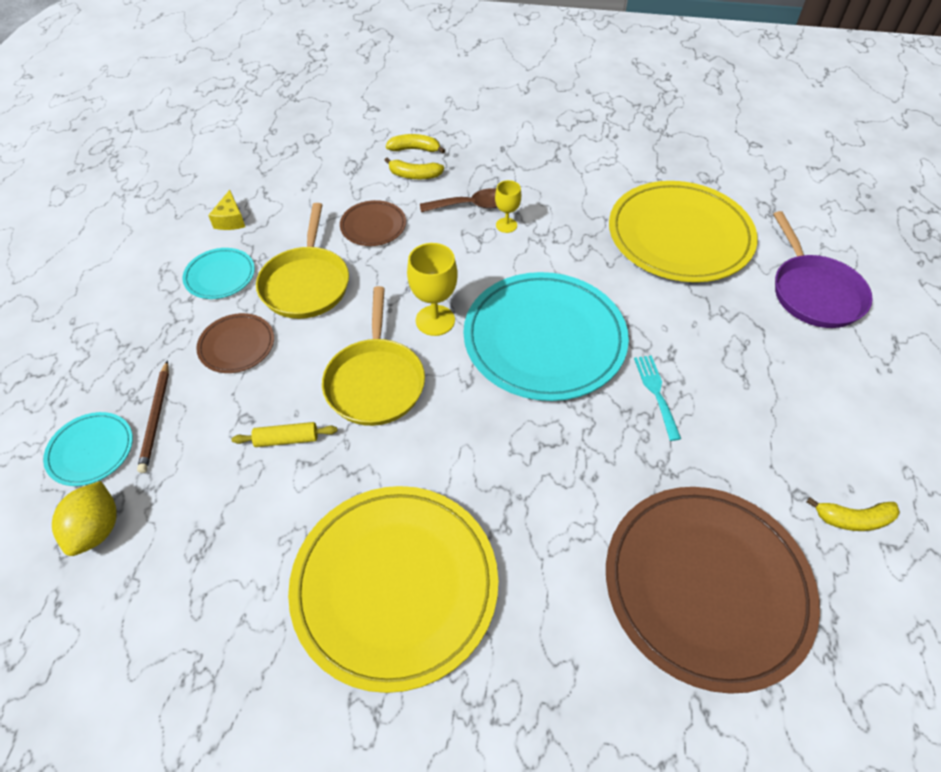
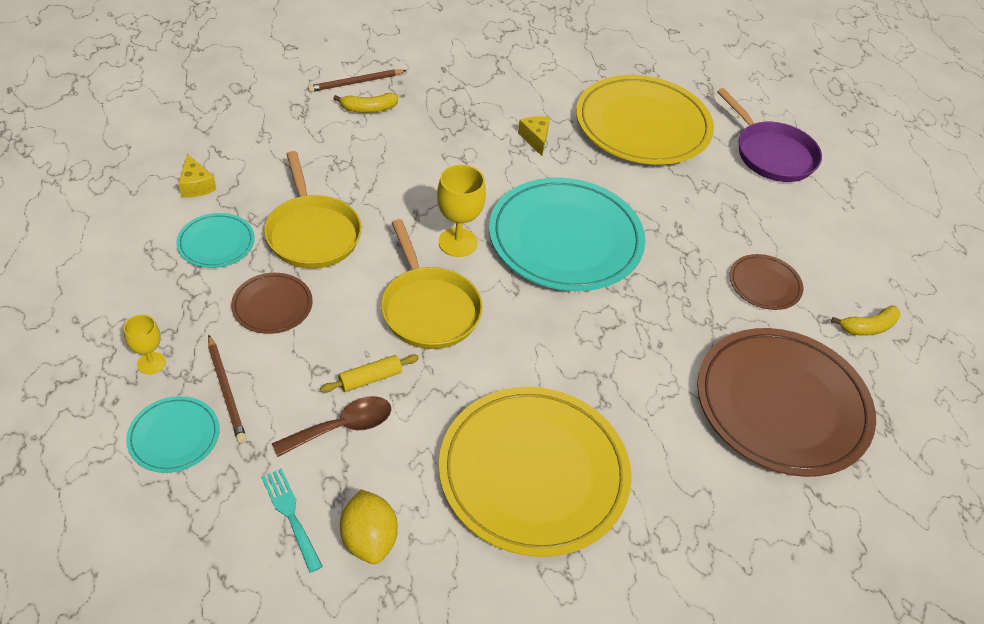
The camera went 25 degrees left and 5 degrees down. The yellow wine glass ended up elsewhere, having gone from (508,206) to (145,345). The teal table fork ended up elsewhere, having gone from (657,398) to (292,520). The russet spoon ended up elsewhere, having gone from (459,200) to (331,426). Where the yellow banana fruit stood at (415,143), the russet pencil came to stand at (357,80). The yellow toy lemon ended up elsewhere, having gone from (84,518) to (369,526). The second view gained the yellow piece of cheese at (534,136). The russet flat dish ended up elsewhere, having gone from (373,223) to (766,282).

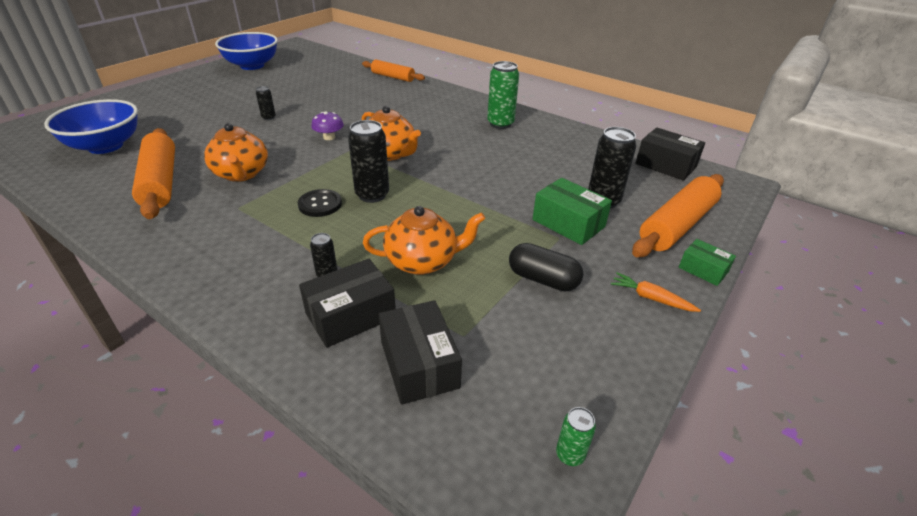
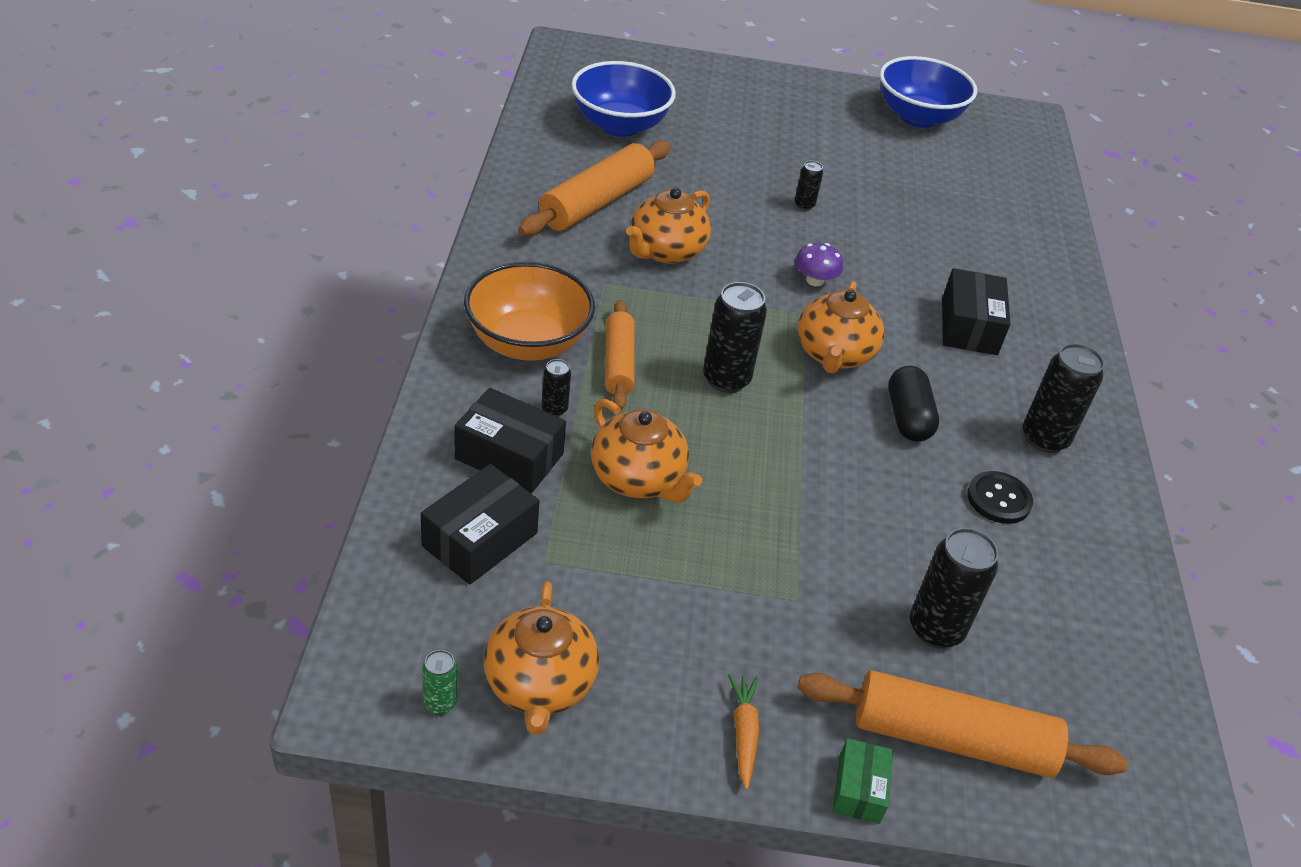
The camera went 55 degrees right and 5 degrees up. The second view gained the bright orange serving bowl at (529,311). The second view gained the bright orange teapot at (541,658). The bright orange rolling pin ended up elsewhere, having gone from (393,71) to (620,355). The jet-black pill ended up elsewhere, having gone from (546,267) to (913,404). The jet-black parcel ended up elsewhere, having gone from (670,154) to (976,311). The jet-black shirt button ended up elsewhere, having gone from (320,203) to (1000,497). What was the emerald can at (503,95) turned into the jet-black can at (1064,398). The second view lost the emerald parcel at (572,211).

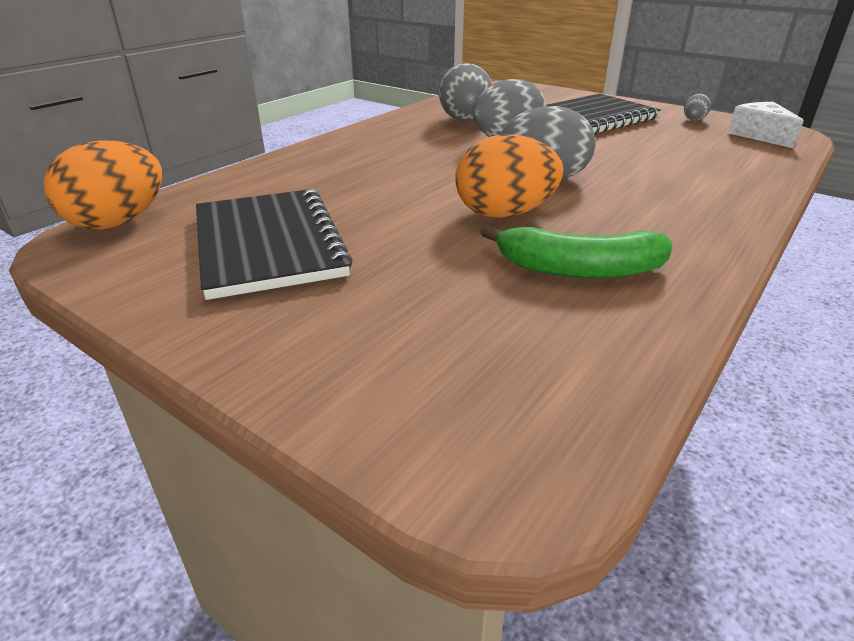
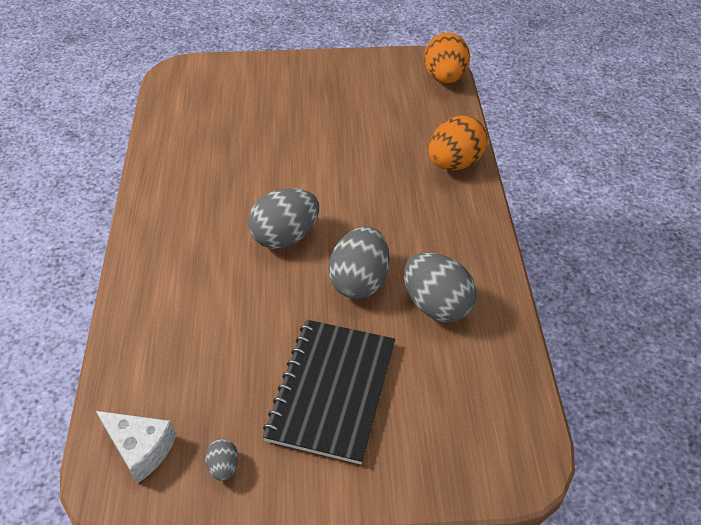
The camera went 140 degrees right and 15 degrees up. The bright orange egg shape ended up elsewhere, having gone from (509,176) to (458,142). The second view lost the jet-black notepad at (274,244). The second view lost the emerald banana fruit at (576,251).

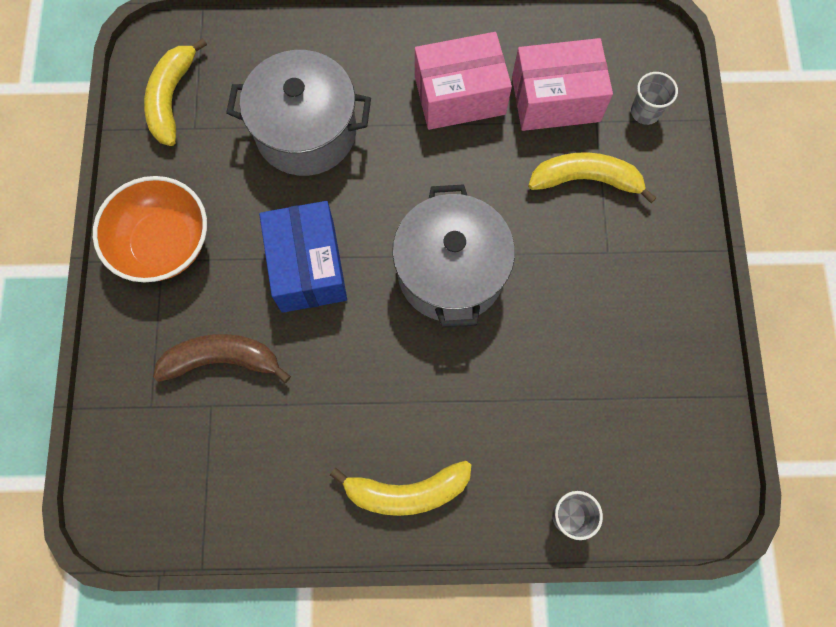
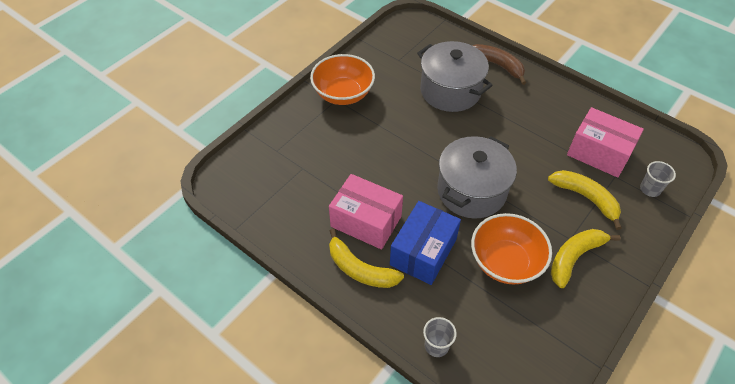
The camera went 40 degrees right and 20 degrees down. The rosy parcel ended up elsewhere, having gone from (463,81) to (366,212). The cobalt parcel ended up elsewhere, having gone from (303,257) to (425,243). The second view gained the bright orange serving bowl at (511,249). The russet banana fruit ended up elsewhere, having gone from (222,358) to (499,64). The yellow banana fruit ended up elsewhere, having gone from (175,92) to (586,258).

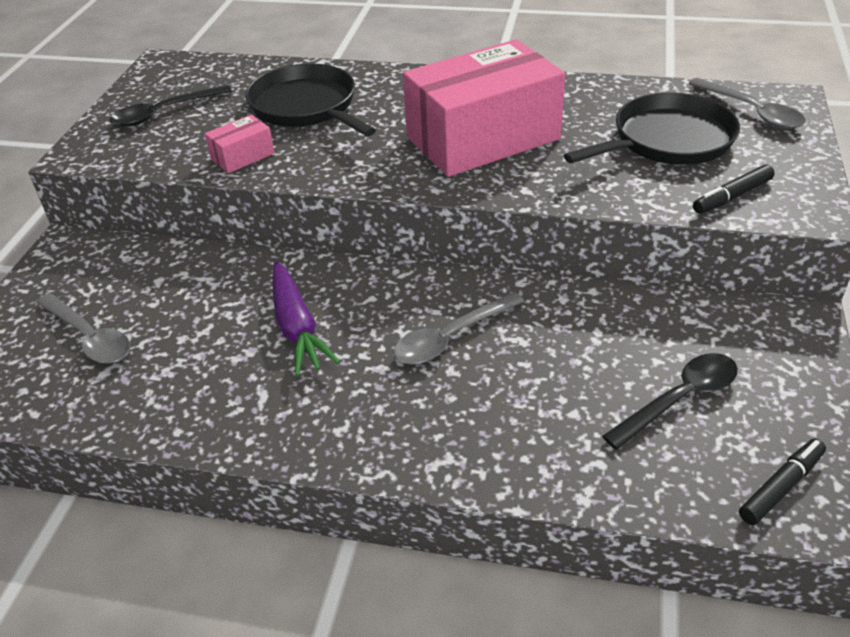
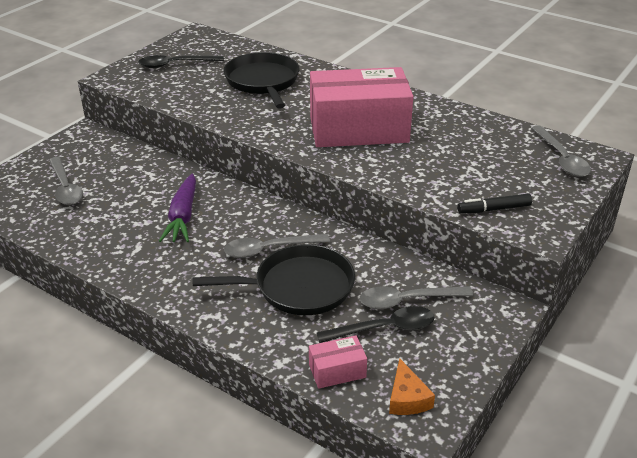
The camera went 20 degrees right and 5 degrees down. The jet-black skillet ended up elsewhere, having gone from (652,128) to (273,279). The rosy parcel ended up elsewhere, having gone from (240,143) to (338,362). The second view gained the gray spoon at (416,297). Where the jet-black felt pen stood at (782,482), the bright orange piece of cheese came to stand at (412,386).

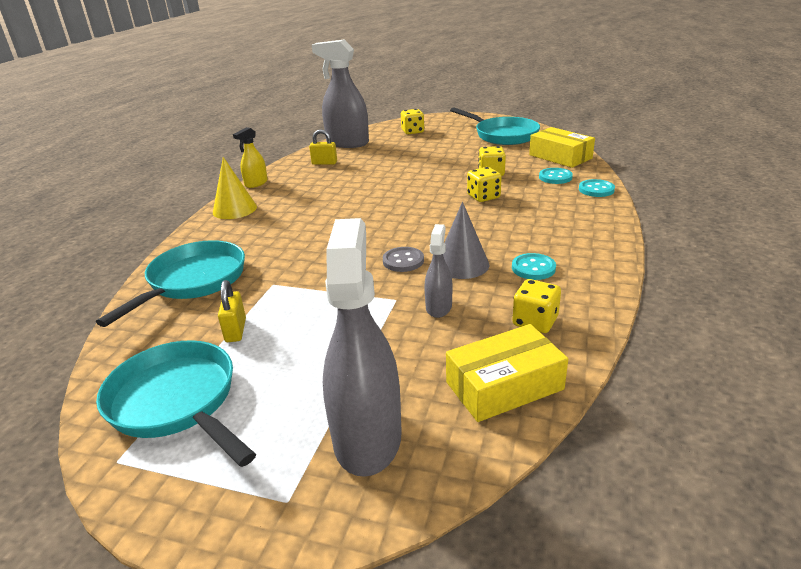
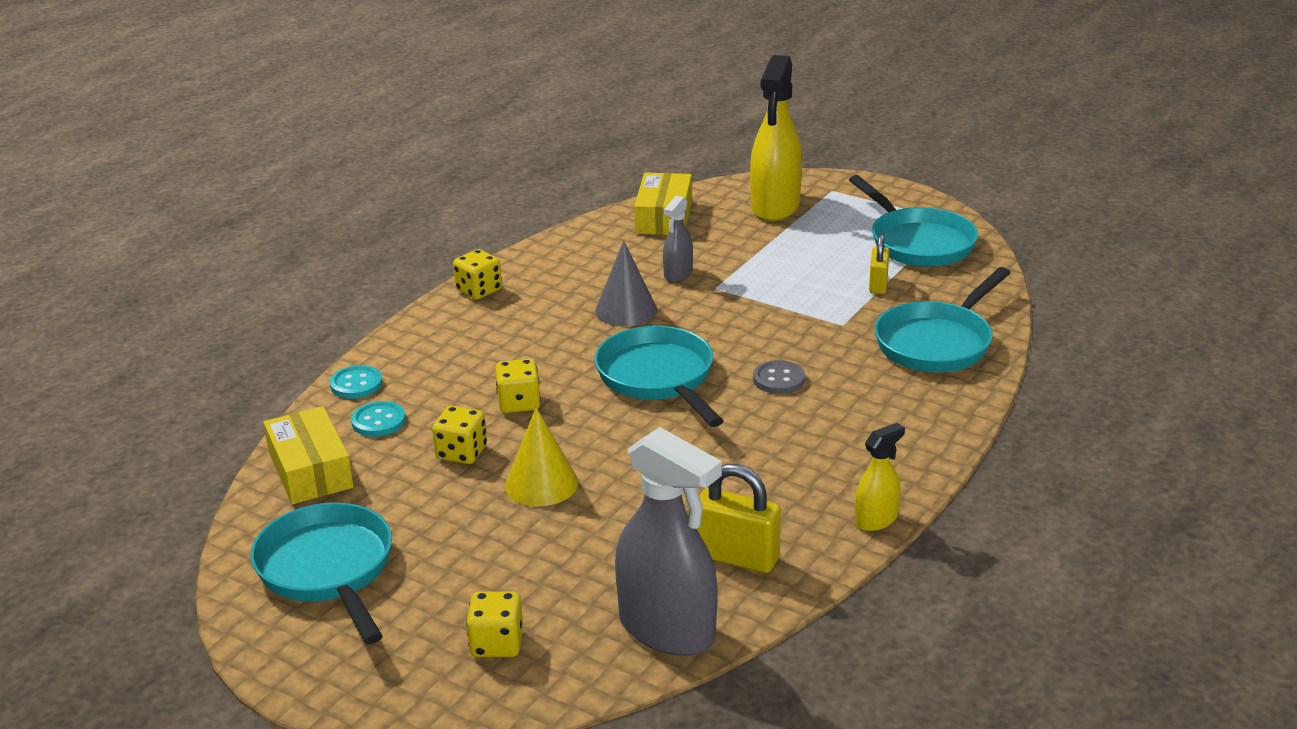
The camera went 165 degrees left and 0 degrees up. The yellow dice ended up elsewhere, having gone from (536,306) to (477,274). The yellow cone ended up elsewhere, having gone from (235,188) to (541,456). The second view gained the teal skillet at (659,376). The yellow parcel at (507,373) ended up facing another way, 75 degrees counterclockwise from before. The size of the yellow small lock at (323,147) changed by a factor of 1.58. What was the gray sprayer at (362,347) turned into the yellow sprayer at (776,138). The gray shirt button ended up elsewhere, having gone from (403,259) to (779,377). The second view lost the teal shirt button at (534,266).

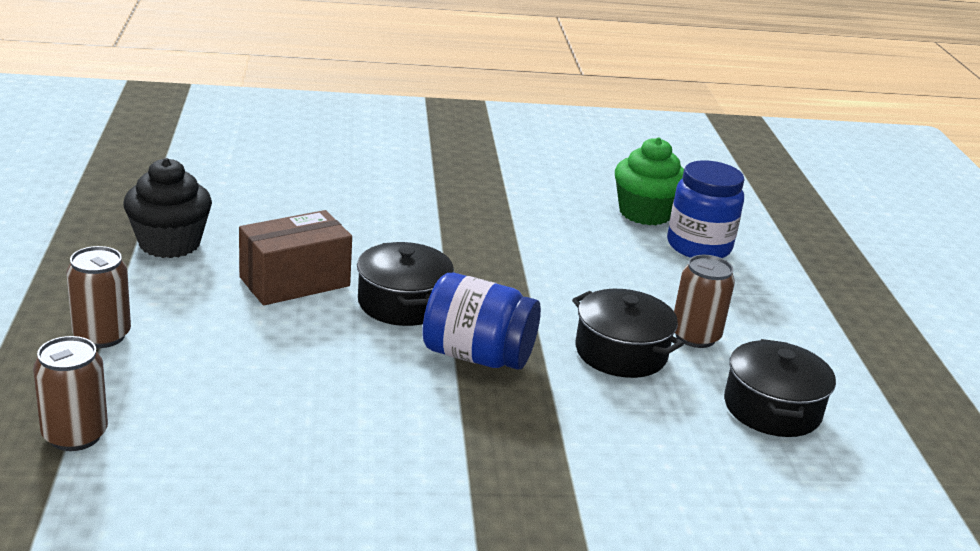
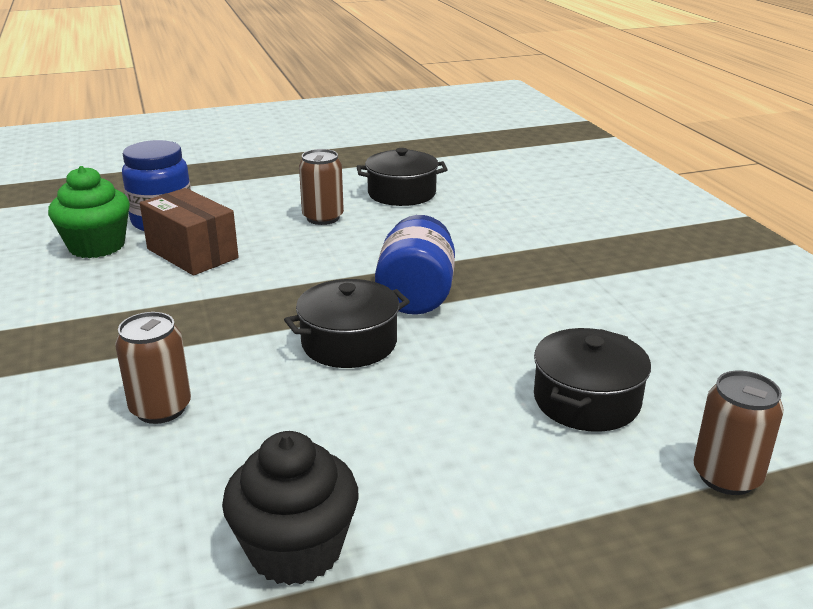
The camera went 100 degrees left and 0 degrees up. The russet can ended up elsewhere, having gone from (98,297) to (153,368). The russet parcel ended up elsewhere, having gone from (295,257) to (189,232). The jet-black cooking pot ended up elsewhere, having gone from (628,333) to (592,380).

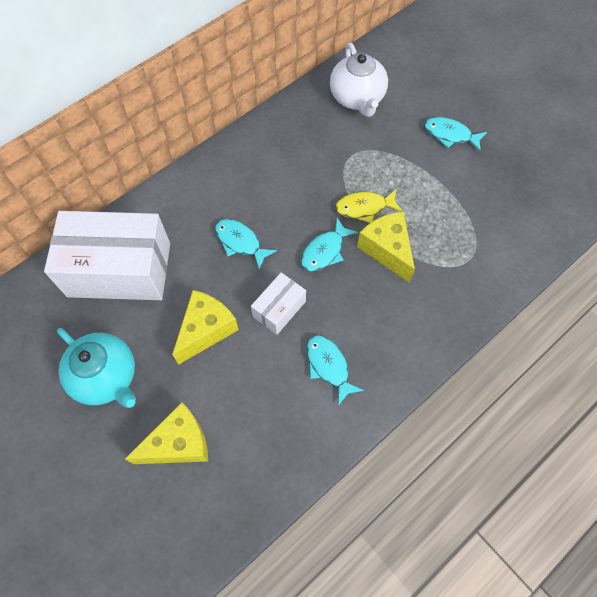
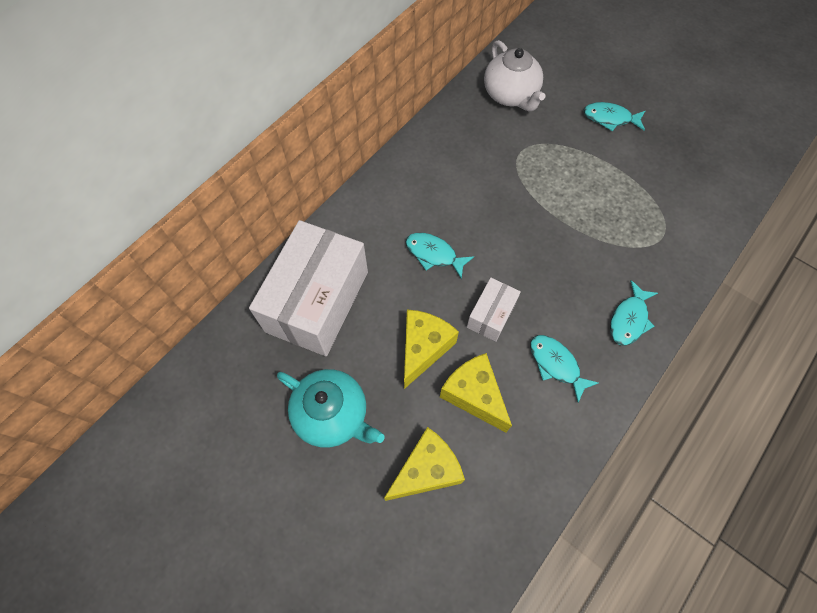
The camera went 10 degrees left and 0 degrees up. The pure white parcel at (107,255) ended up facing another way, 60 degrees counterclockwise from before. The yellow piece of cheese ended up elsewhere, having gone from (386,247) to (476,392). The teal fish figure ended up elsewhere, having gone from (329,245) to (634,313). The second view lost the yellow fish figure at (368,206).

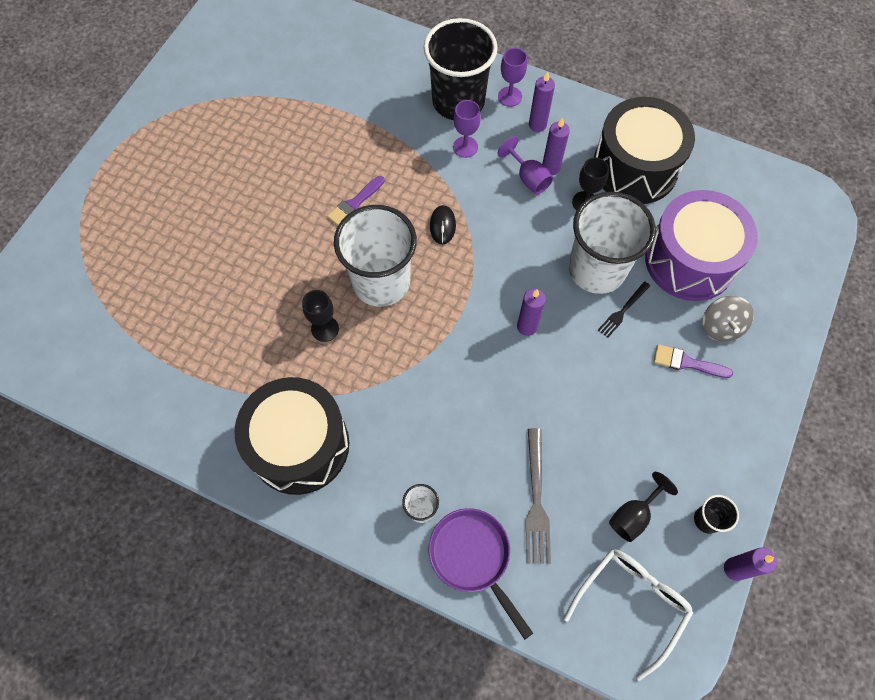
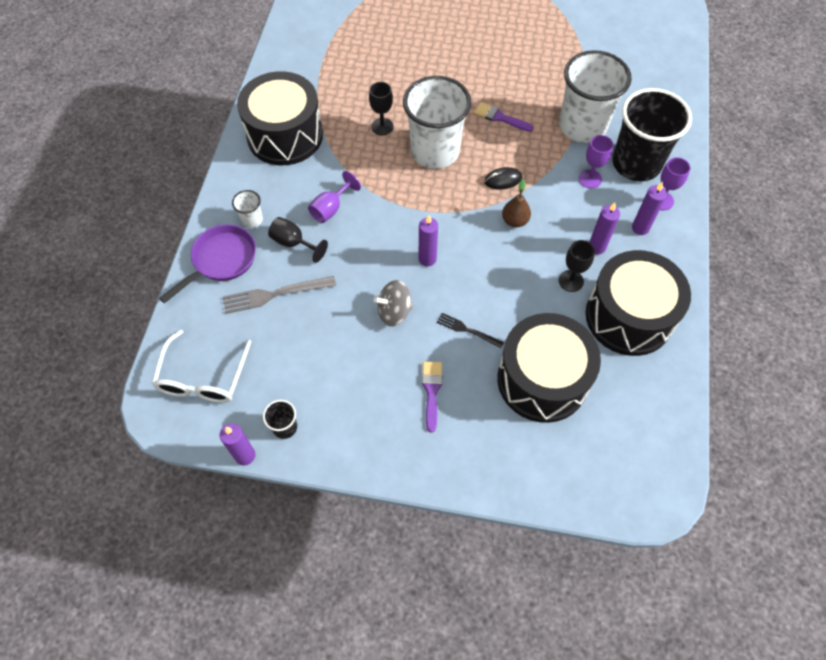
The camera went 75 degrees right and 5 degrees down. The pure white glasses at (628,615) ended up facing another way, 75 degrees clockwise from before. The jet-black wine glass ended up elsewhere, having gone from (643,507) to (298,240). The violet wine glass ended up elsewhere, having gone from (525,165) to (334,197). The gray toy top ended up elsewhere, having gone from (728,319) to (393,303). What was the violet drum at (701,245) turned into the jet-black drum at (549,368). The second view gained the russet pear at (516,203). The pure white tumbler ended up elsewhere, having gone from (612,243) to (595,96).

